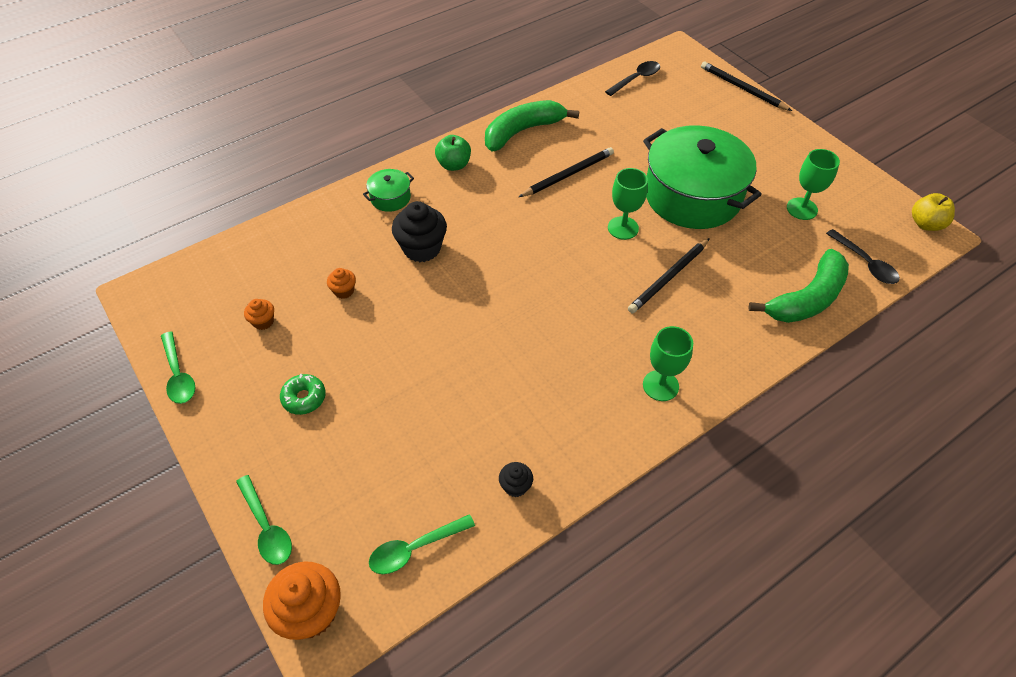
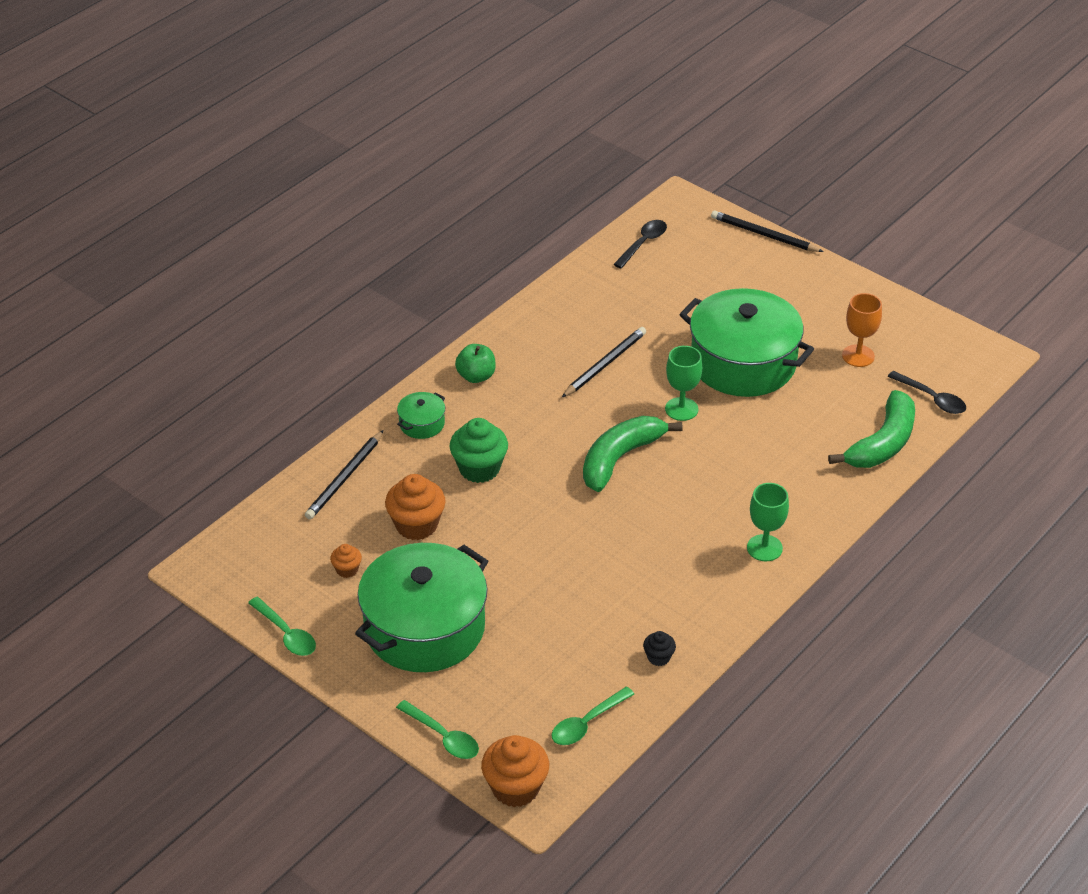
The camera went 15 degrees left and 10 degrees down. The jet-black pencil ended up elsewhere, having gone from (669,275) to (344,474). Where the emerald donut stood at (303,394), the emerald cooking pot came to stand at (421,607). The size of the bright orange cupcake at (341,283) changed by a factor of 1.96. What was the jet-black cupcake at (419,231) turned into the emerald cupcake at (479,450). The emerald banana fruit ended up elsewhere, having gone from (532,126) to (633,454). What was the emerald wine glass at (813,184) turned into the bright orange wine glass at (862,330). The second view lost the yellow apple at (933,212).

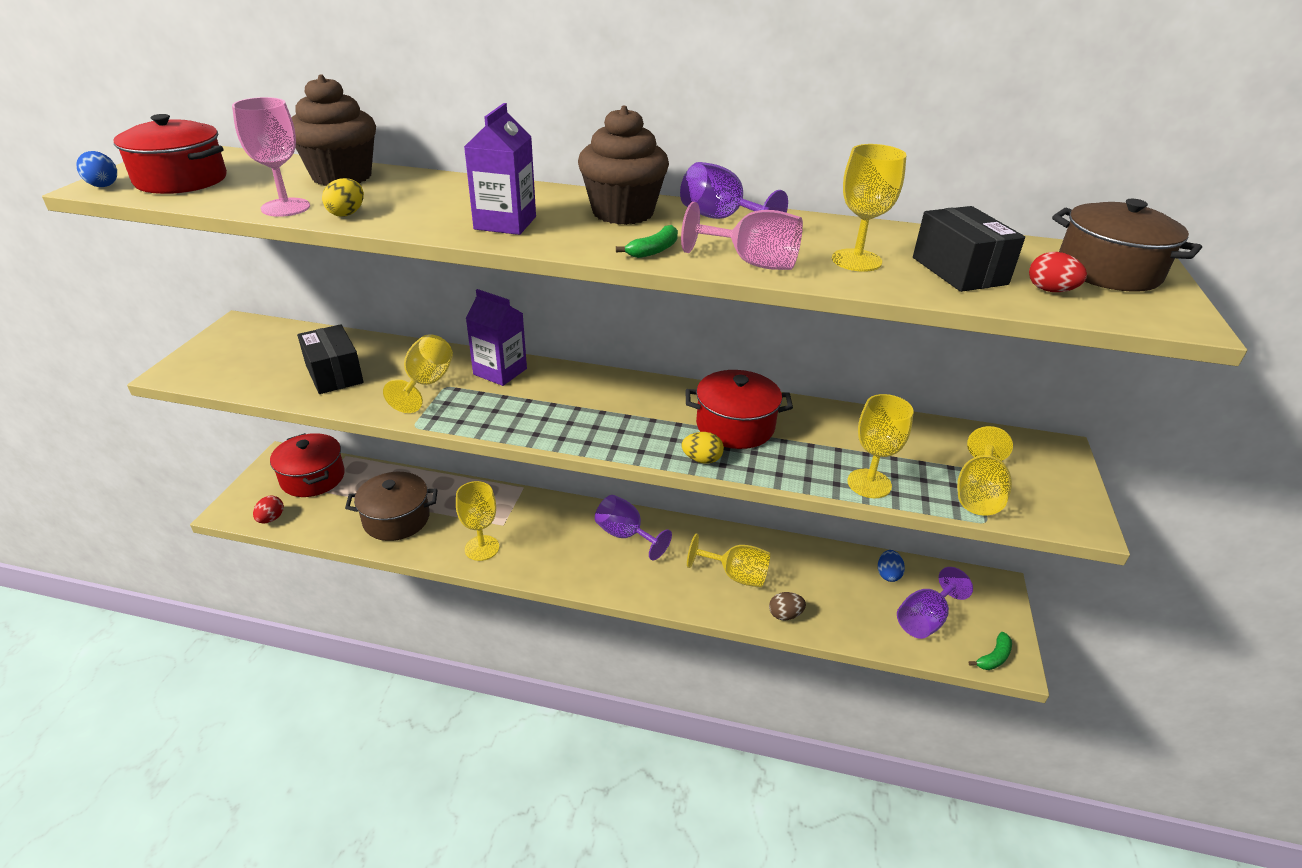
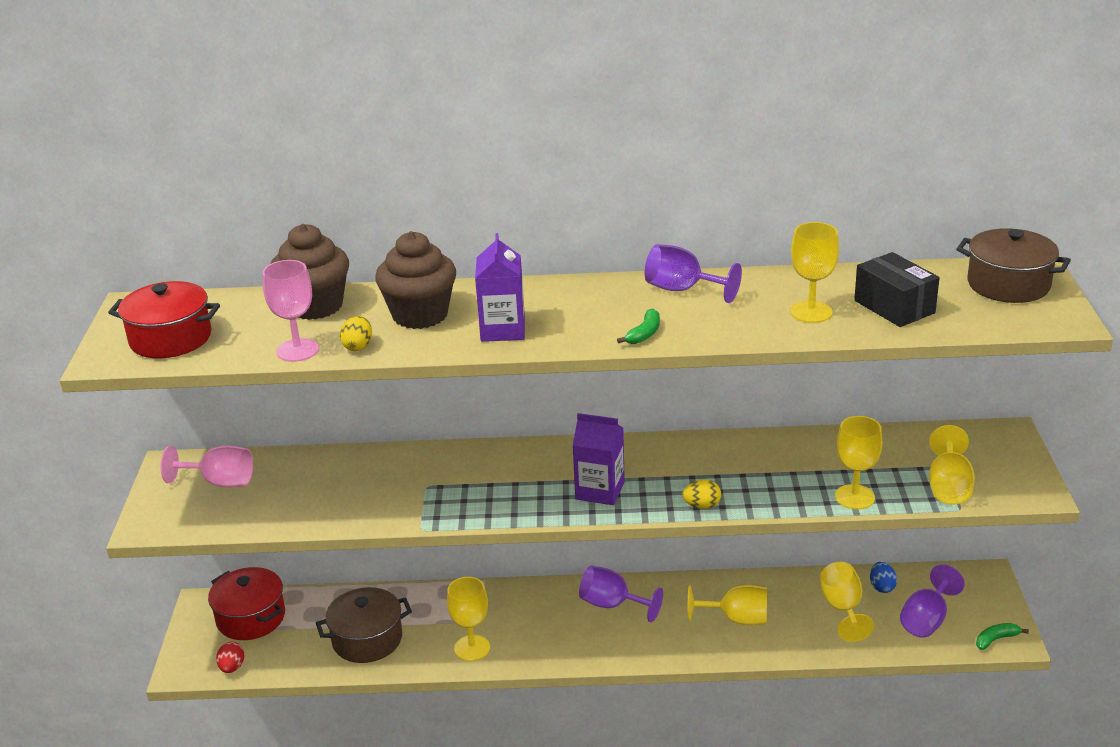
The camera went 10 degrees left and 5 degrees down. The rosy wine glass ended up elsewhere, having gone from (742,236) to (206,466). The russet cupcake ended up elsewhere, having gone from (623,165) to (415,280). The violet juice carton ended up elsewhere, having gone from (496,337) to (599,459). The yellow wine glass ended up elsewhere, having gone from (418,373) to (847,602). The emerald banana fruit at (990,651) ended up facing another way, 150 degrees counterclockwise from before. The second view lost the cobalt egg shape at (96,169). The second view lost the jet-black parcel at (330,359). The second view lost the scarlet cooking pot at (739,409). The second view lost the russet egg shape at (787,606). The second view lost the scarlet egg shape at (1058,272).

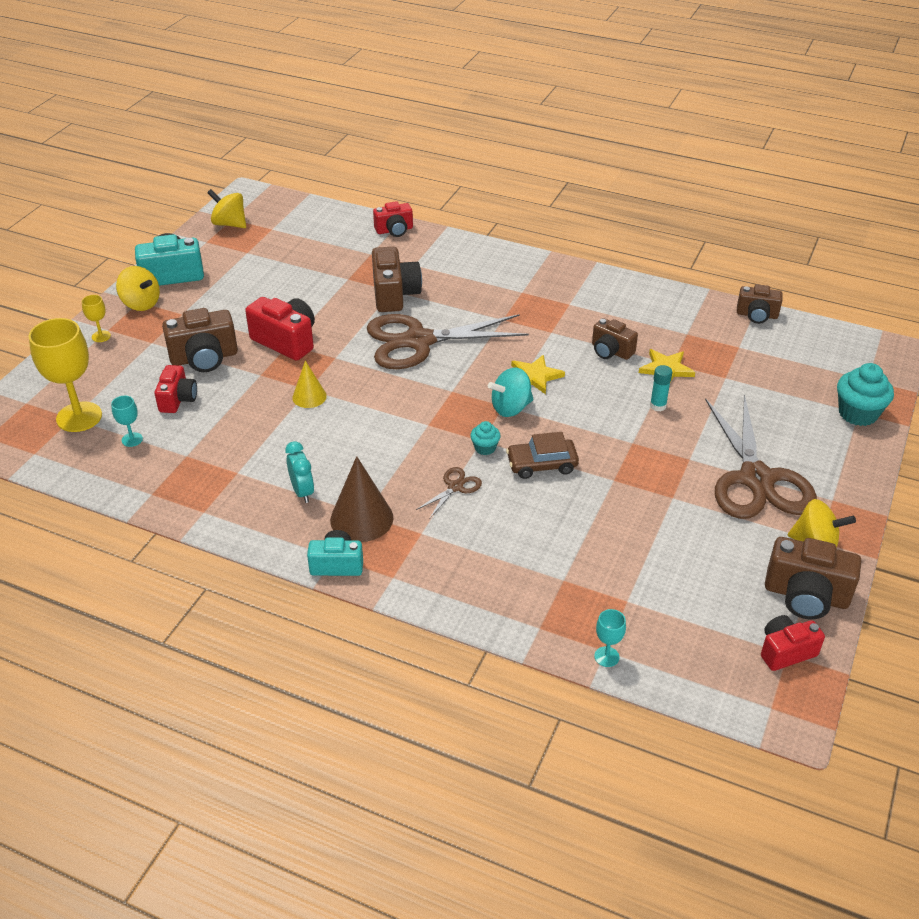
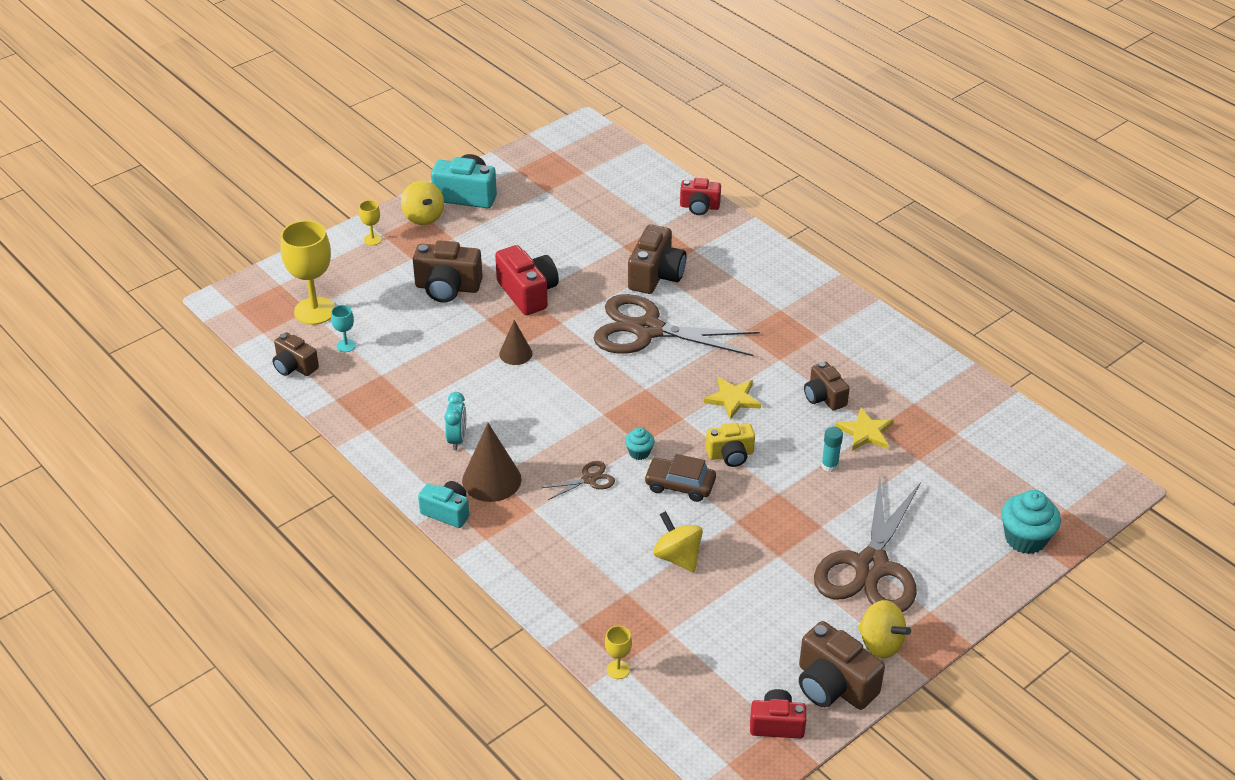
The camera went 25 degrees right and 0 degrees up. The russet camera ended up elsewhere, having gone from (760,304) to (296,354). What was the yellow cone at (309,384) turned into the russet cone at (516,342). What was the teal wine glass at (610,638) turned into the yellow wine glass at (618,652). The yellow toy top ended up elsewhere, having gone from (226,208) to (678,541). The second view gained the yellow camera at (730,444). The second view lost the scarlet camera at (175,389). The second view lost the teal toy top at (510,392).

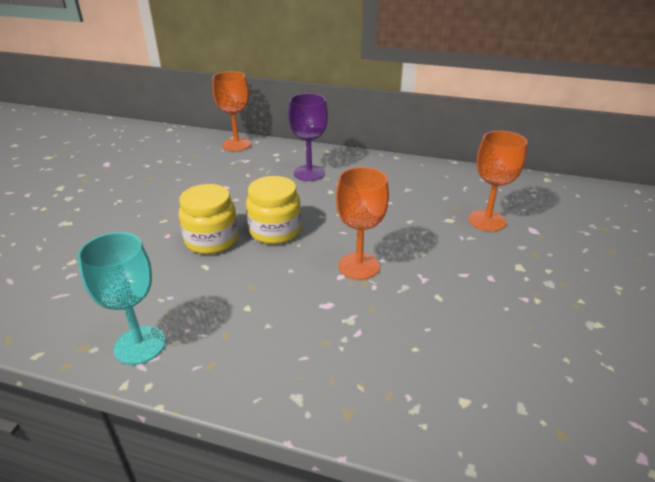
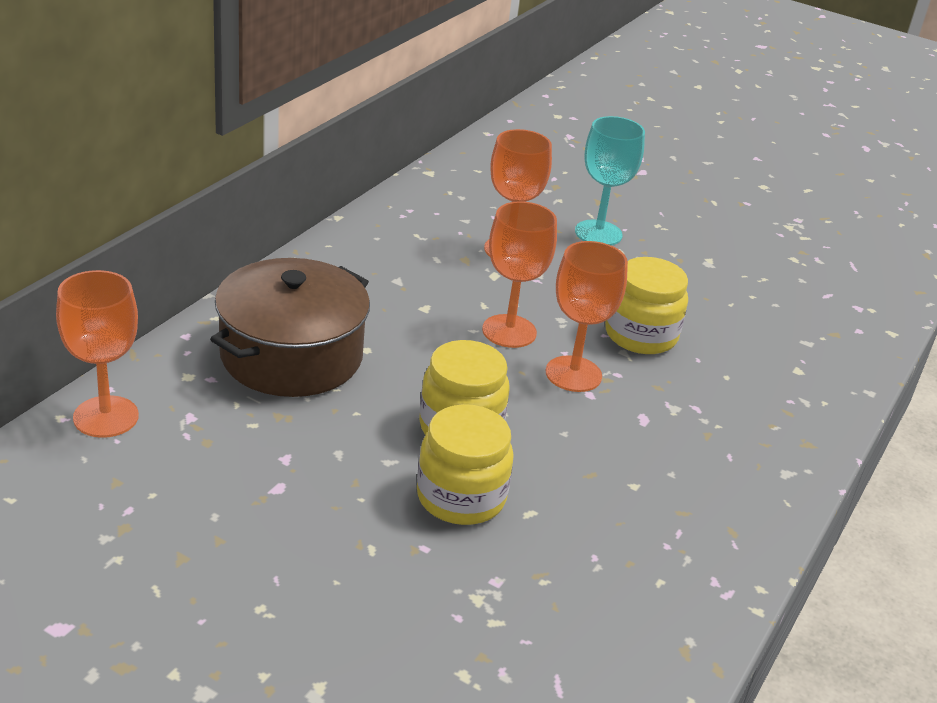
The camera went 80 degrees left and 0 degrees up. Where the violet wine glass stood at (308,137), the russet cooking pot came to stand at (290,327). The second view gained the bright orange wine glass at (519,274). The teal wine glass ended up elsewhere, having gone from (121,298) to (610,181). The second view gained the yellow jar at (646,305).

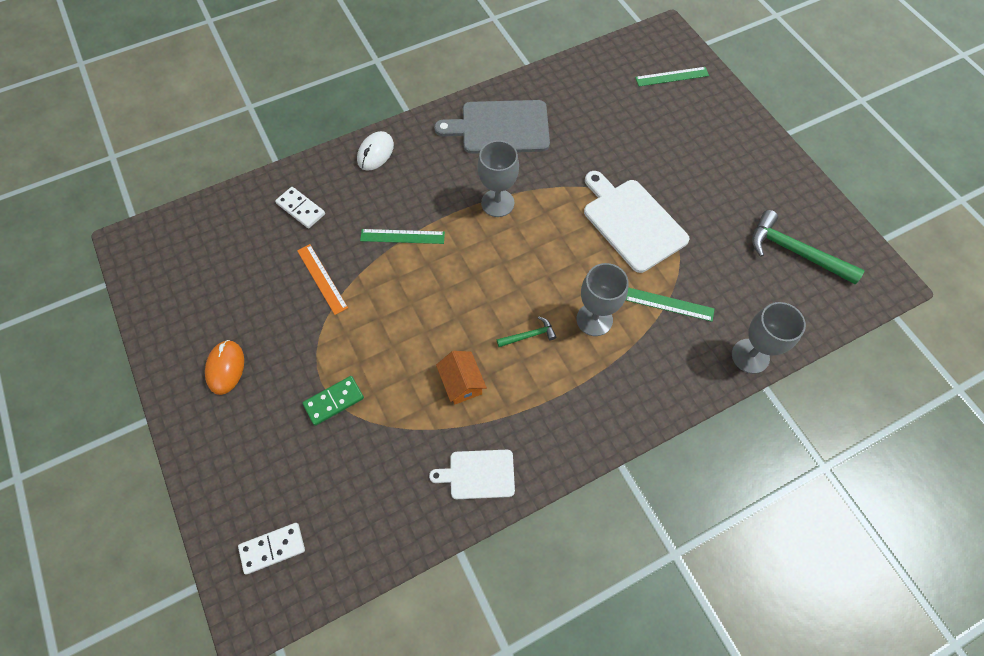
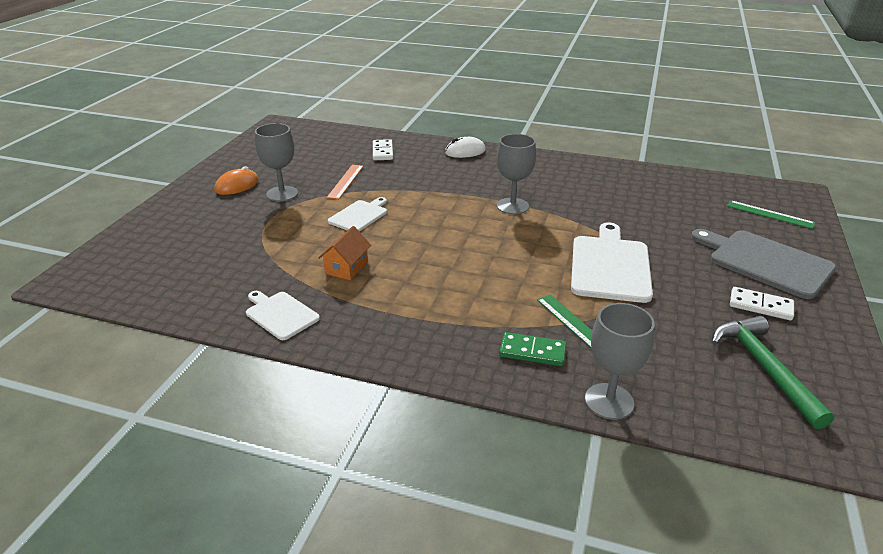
The camera went 45 degrees right and 30 degrees down. The gray wine glass ended up elsewhere, having gone from (603,299) to (276,162). The second view gained the pure white chopping board at (357,214). The emerald domino tile ended up elsewhere, having gone from (333,401) to (532,349). The gray chopping board ended up elsewhere, having gone from (492,127) to (763,264). The pure white domino tile ended up elsewhere, having gone from (271,548) to (762,303). The second view lost the emerald ruler at (402,236). The second view lost the emerald hammer at (526,332).

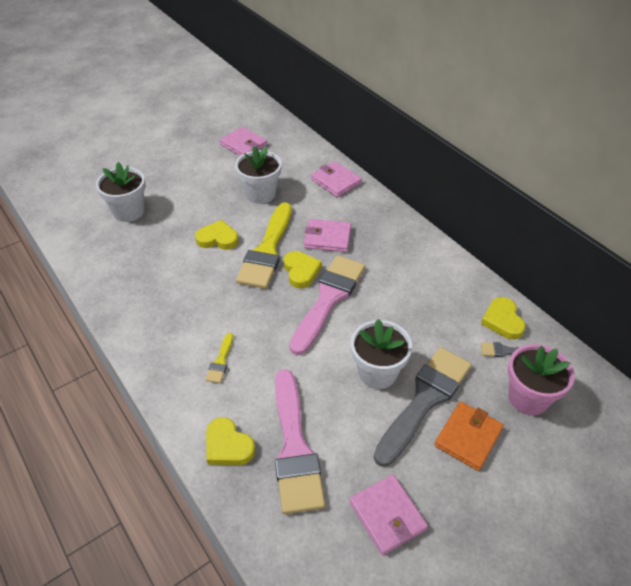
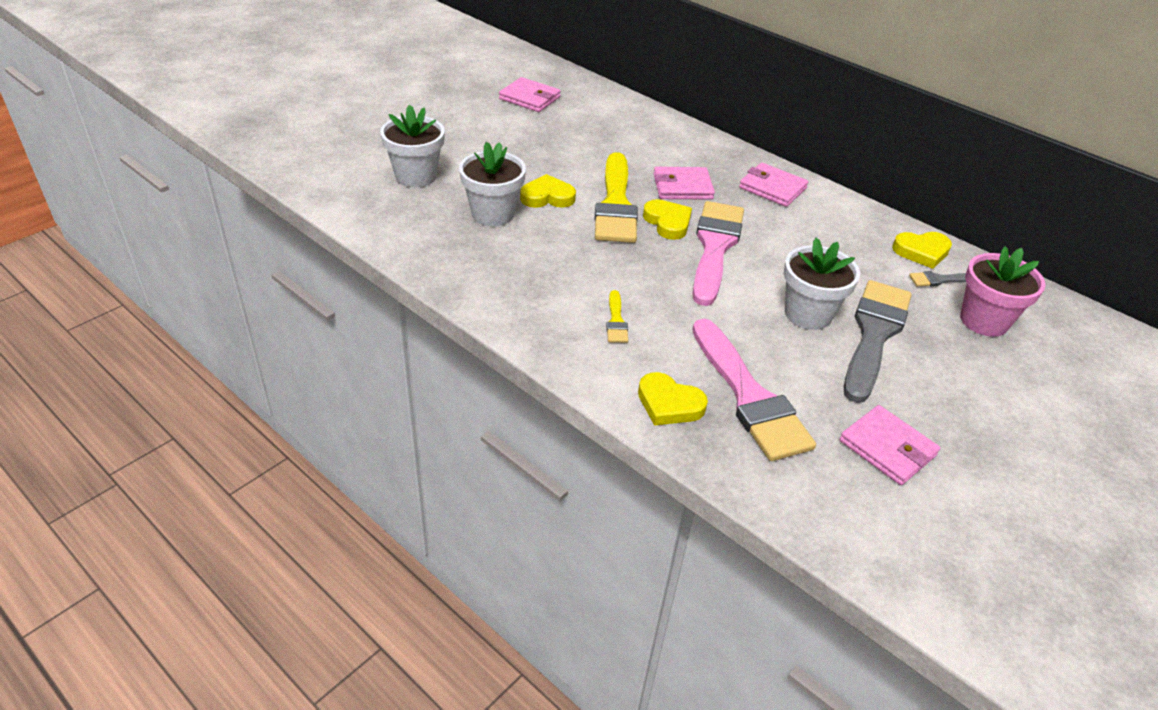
The camera went 15 degrees left and 5 degrees down. The pure white flower pot ended up elsewhere, having gone from (258,175) to (492,184). The rosy billfold ended up elsewhere, having gone from (336,179) to (773,185). The yellow love heart at (503,318) ended up facing another way, 75 degrees counterclockwise from before. The second view lost the bright orange billfold at (469,436).

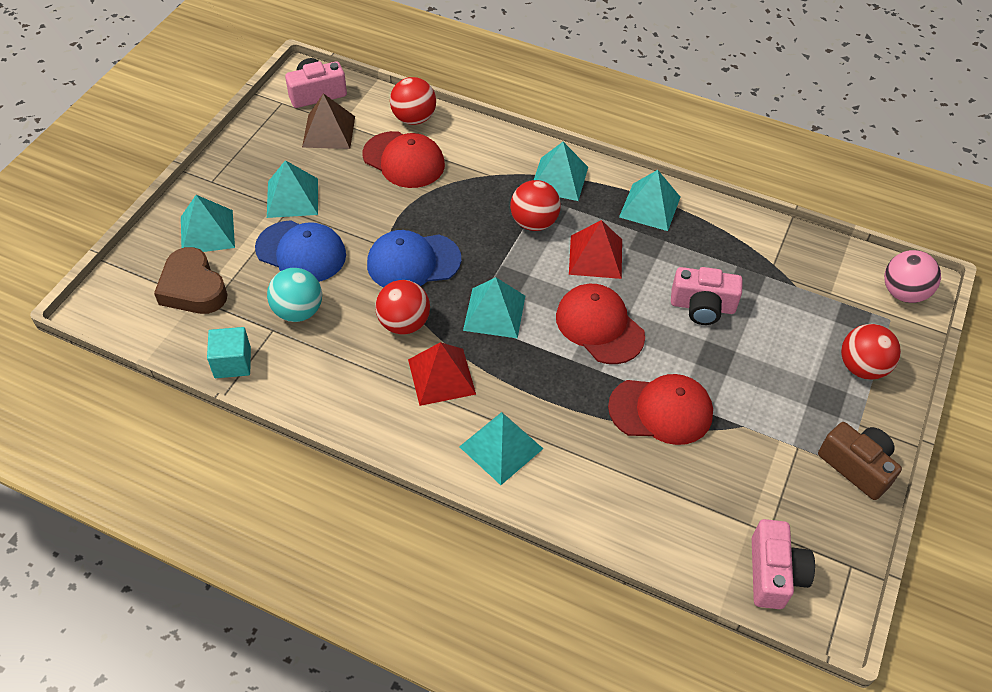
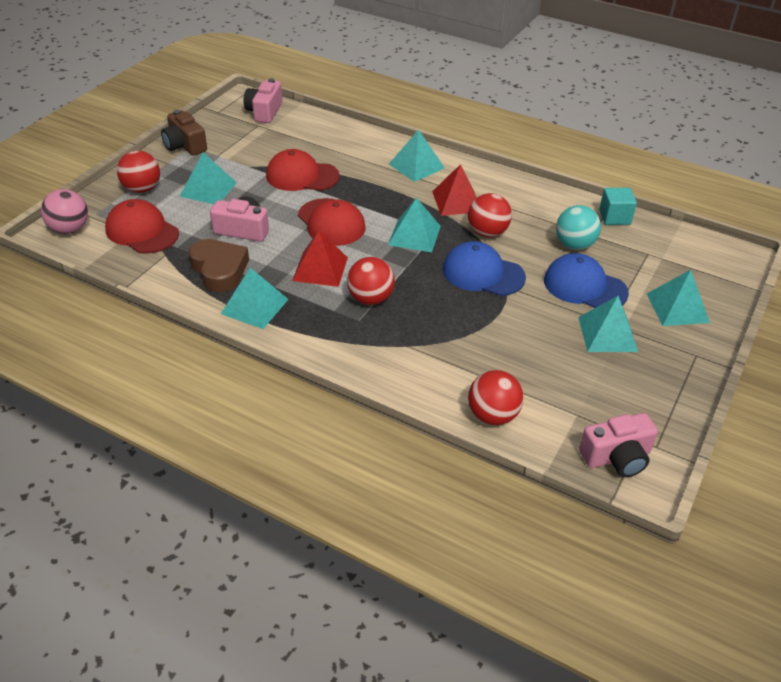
The camera went 175 degrees left and 10 degrees down. The scarlet cap ended up elsewhere, having gone from (404,159) to (142,226). The teal pyramid ended up elsewhere, having gone from (561,171) to (208,178). The russet love heart ended up elsewhere, having gone from (191,280) to (219,265). The cobalt cap at (414,258) ended up facing another way, 150 degrees counterclockwise from before. The second view lost the russet pyramid at (328,121).

